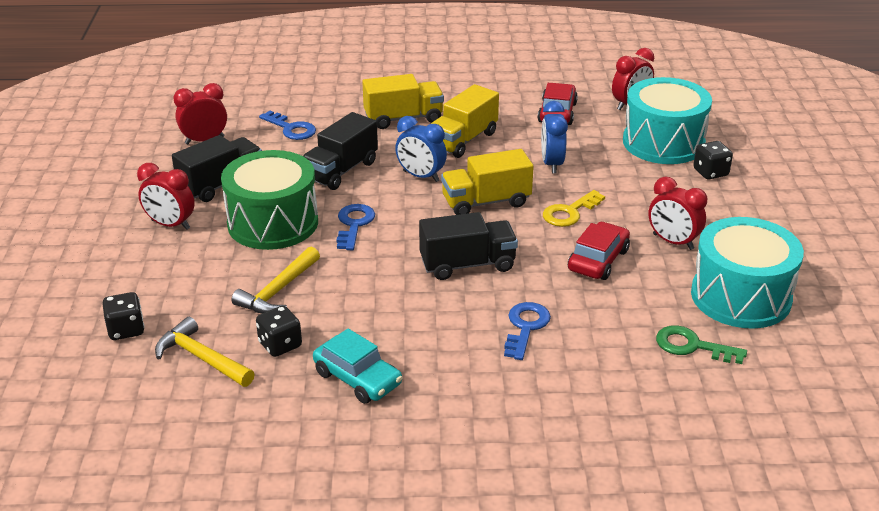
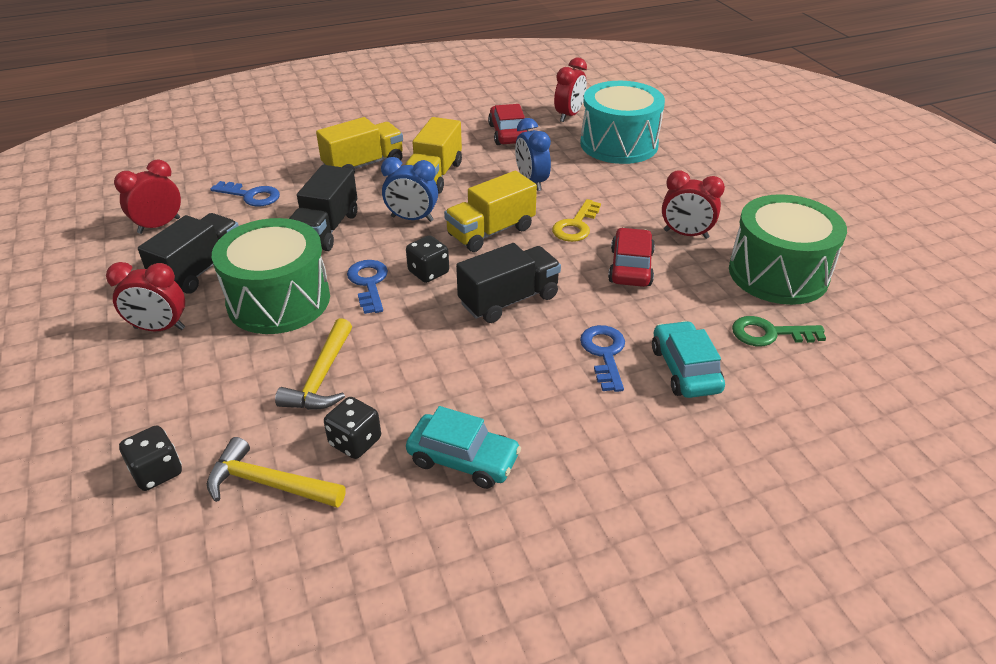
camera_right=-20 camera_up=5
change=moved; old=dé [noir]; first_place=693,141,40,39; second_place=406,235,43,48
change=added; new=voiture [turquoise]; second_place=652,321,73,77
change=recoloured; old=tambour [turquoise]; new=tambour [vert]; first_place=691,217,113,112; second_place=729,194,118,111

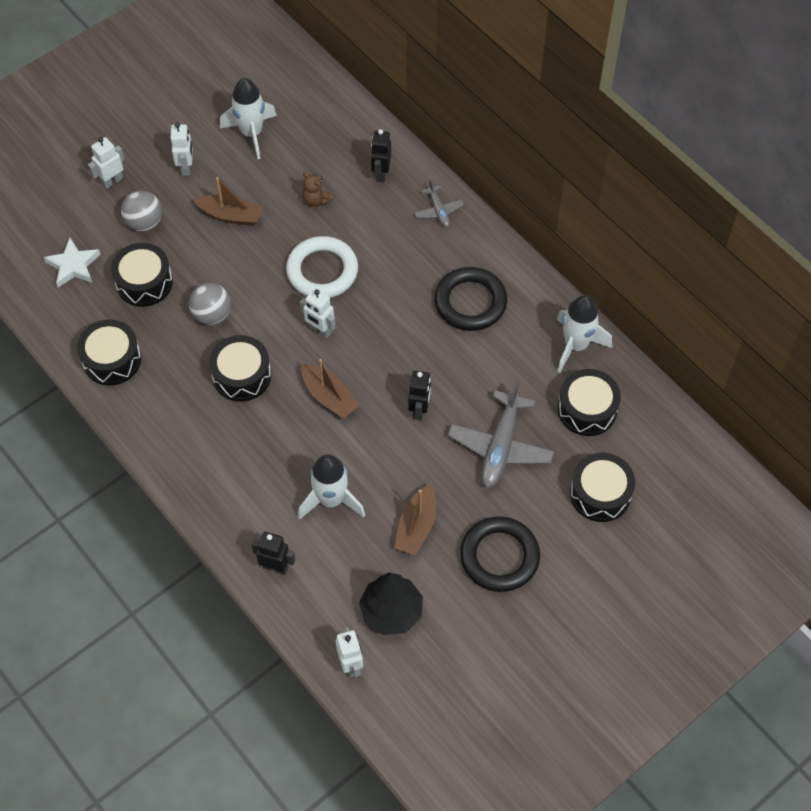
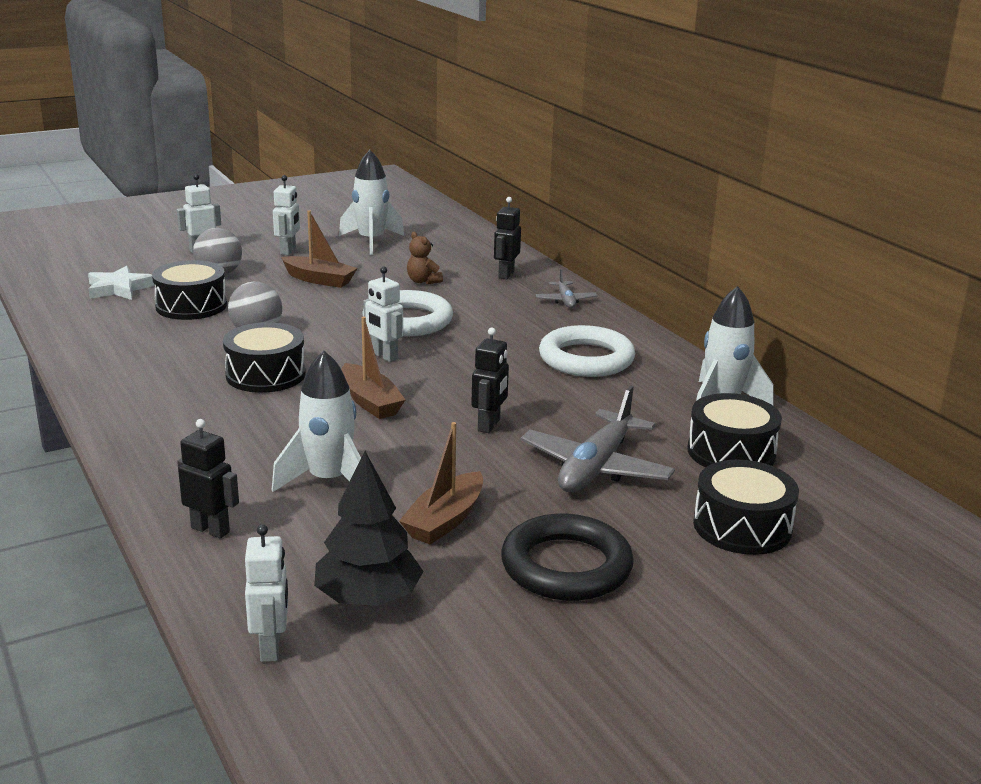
camera_right=10 camera_up=-35
change=recoloured; old=anneau [noir]; new=anneau [blanc]; first_place=434,267,73,64; second_place=539,325,96,52
change=removed; old=tambour [noir]; first_place=77,319,64,67

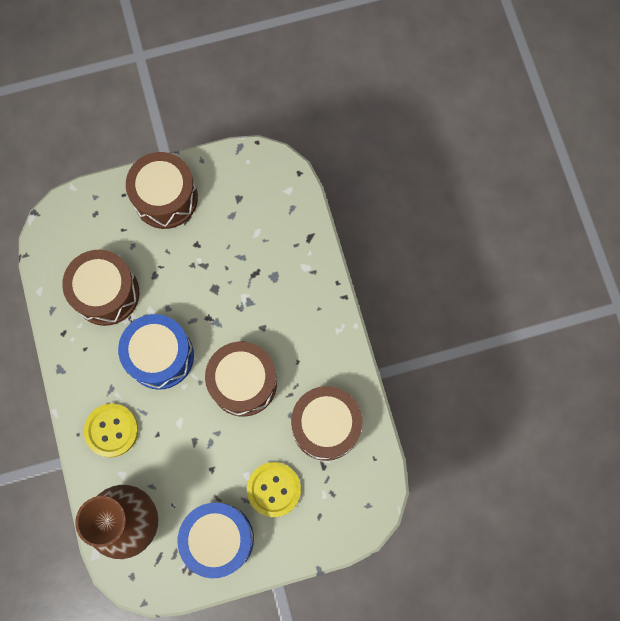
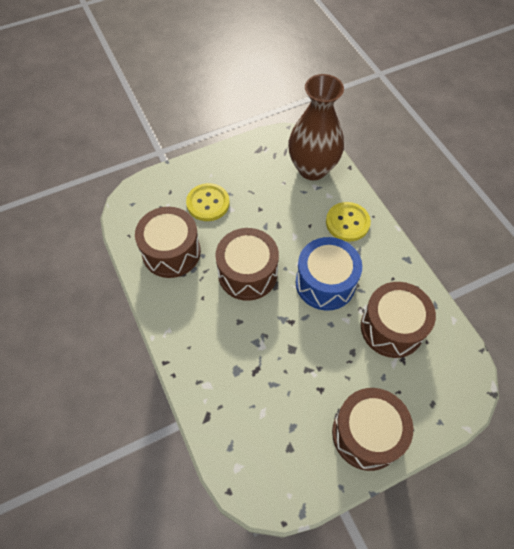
camera_right=170 camera_up=-15
change=removed; old=tambour [bleu]; first_place=178,503,76,75

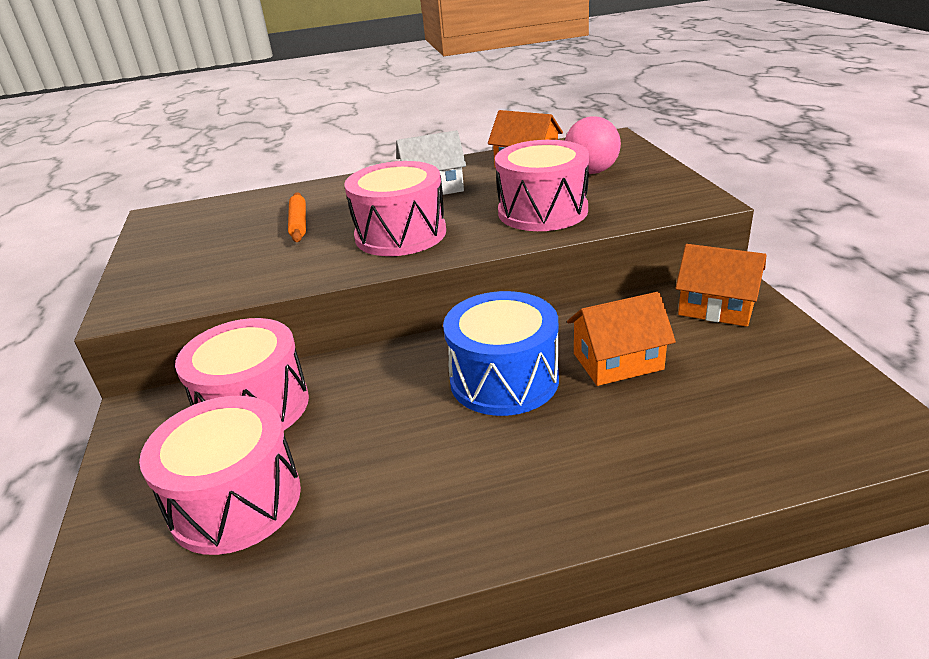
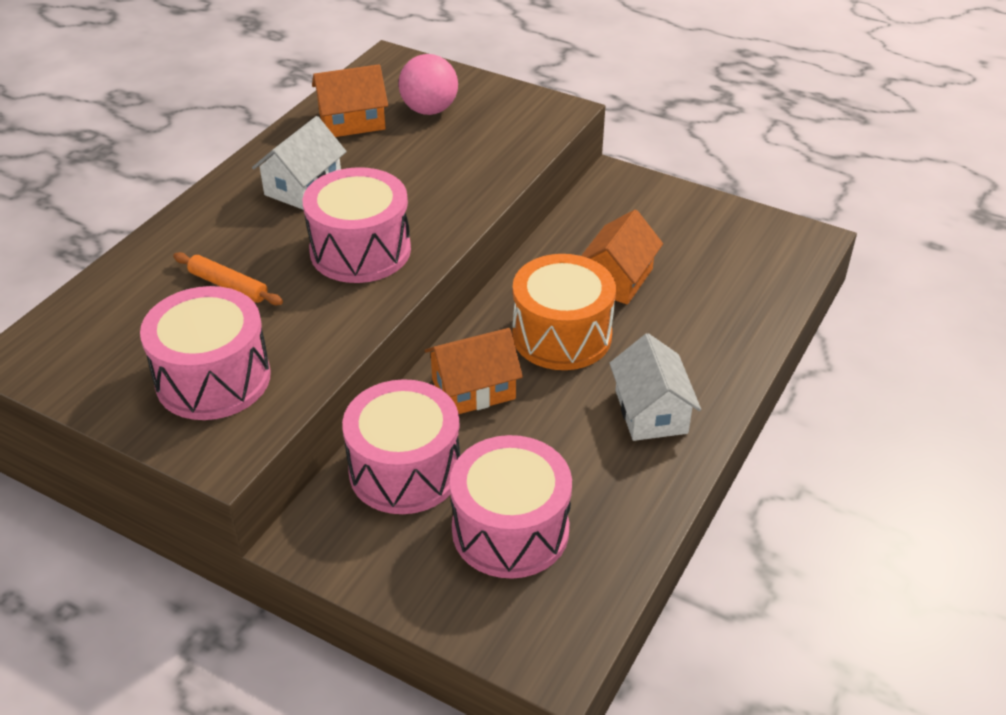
camera_right=-50 camera_up=10
change=moved; old=tambour [rose]; first_place=495,140,94,91; second_place=140,286,131,134
change=moved; old=maison [orange]; first_place=675,244,91,83; second_place=424,328,99,86
change=recoloured; old=tambour [bleu]; new=tambour [orange]; first_place=443,291,116,125; second_place=512,254,104,116
change=added; new=maison [blanc]; second_place=609,333,92,108

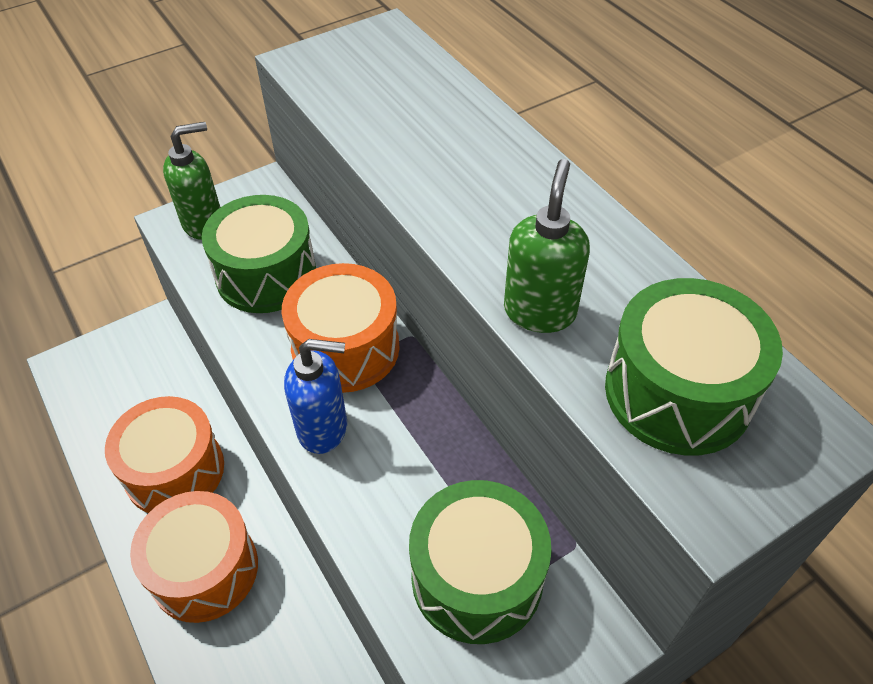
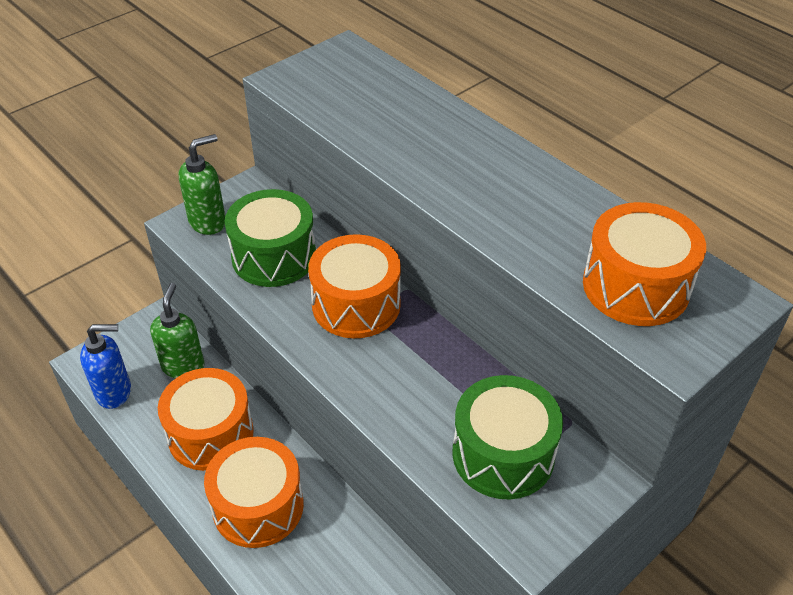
camera_right=-10 camera_up=-5
change=moved; old=distributeur de savon [bleu]; first_place=284,339,63,115; second_place=80,324,51,85
change=moved; old=distributeur de savon [vert]; first_place=504,159,86,174; second_place=150,283,55,96
change=recoloured; old=tambour [vert]; new=tambour [orange]; first_place=605,278,178,178; second_place=583,202,123,124

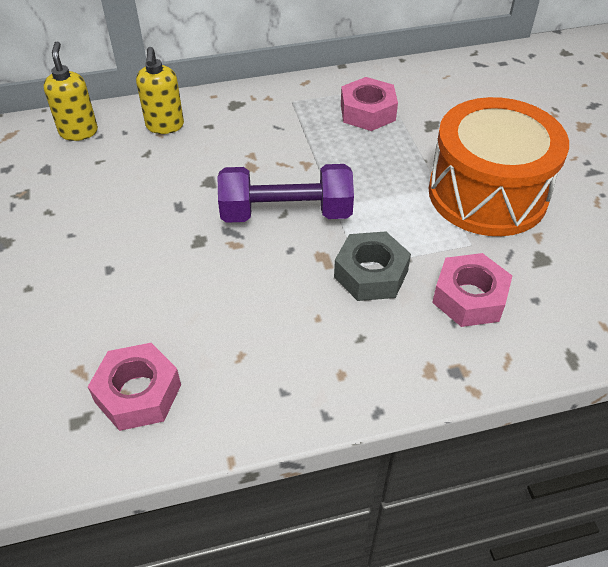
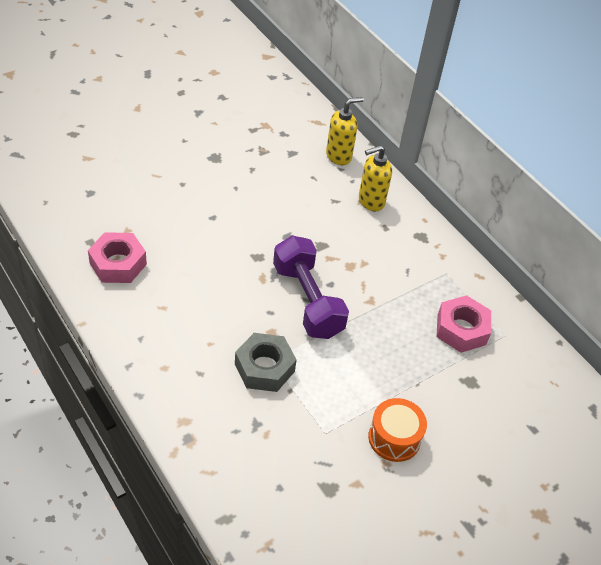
camera_right=65 camera_up=0
change=resized; old=tambour [orange]; first_place=428,97,141,139; second_place=368,398,59,64; factor=0.48
change=removed; old=écrou [rose]; first_place=432,253,80,74

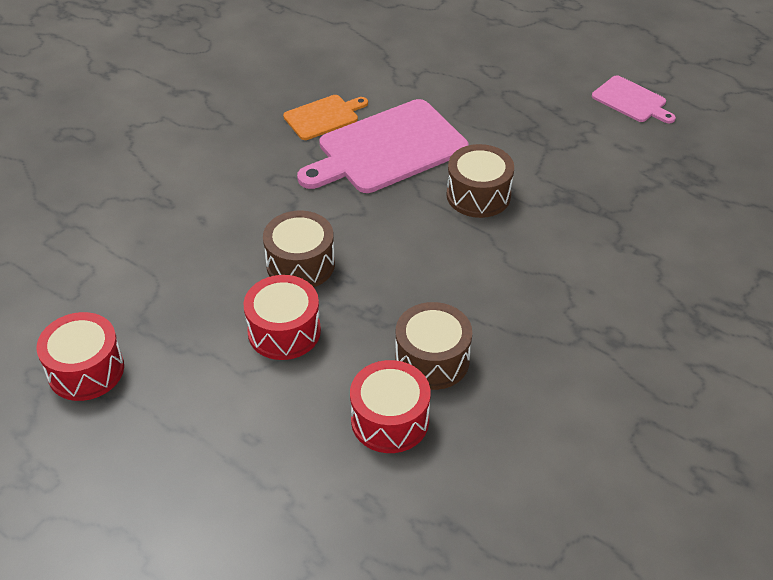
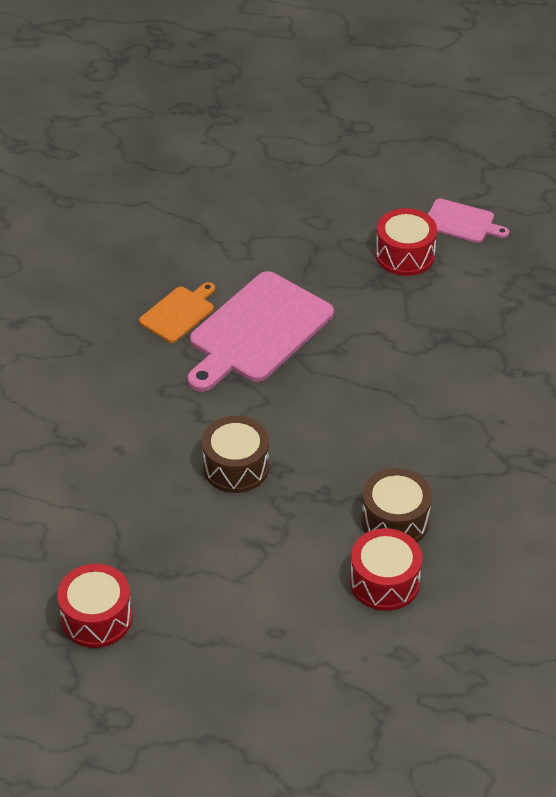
camera_right=-20 camera_up=0
change=moved; old=tambour [rouge]; first_place=243,275,78,85; second_place=376,208,61,68
change=removed; old=tambour [marron]; first_place=446,144,68,74

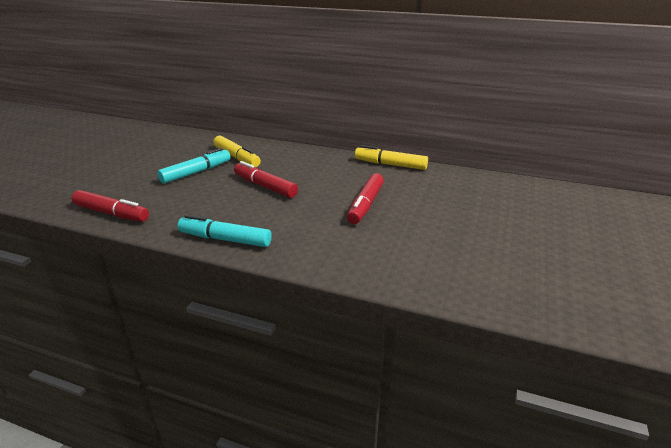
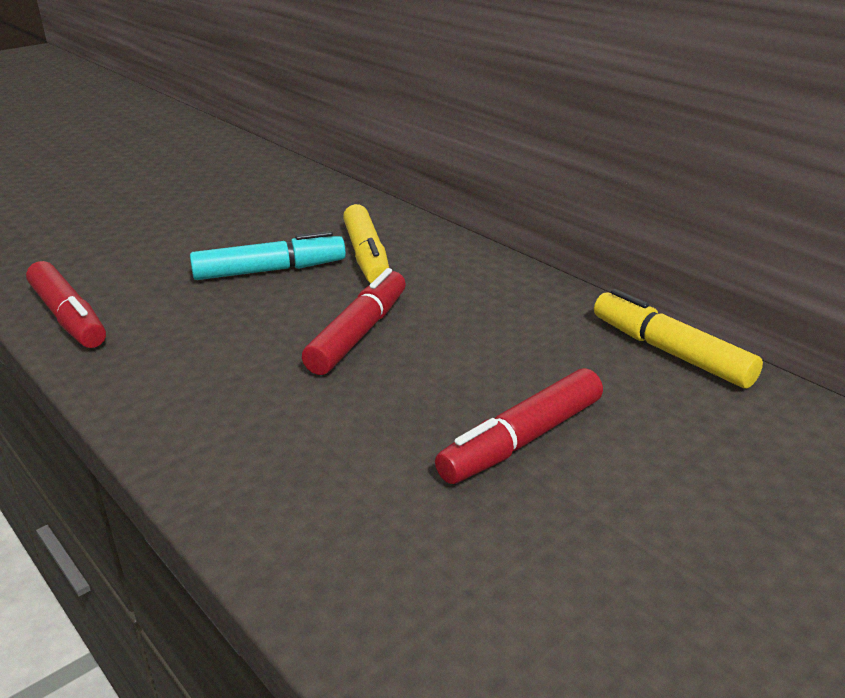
camera_right=30 camera_up=0
change=turned; old=feutre [rouge]; first_place=234,161,64,37; second_place=302,268,104,107; degrees=45
change=removed; old=feutre [turquoise]; first_place=177,215,95,32

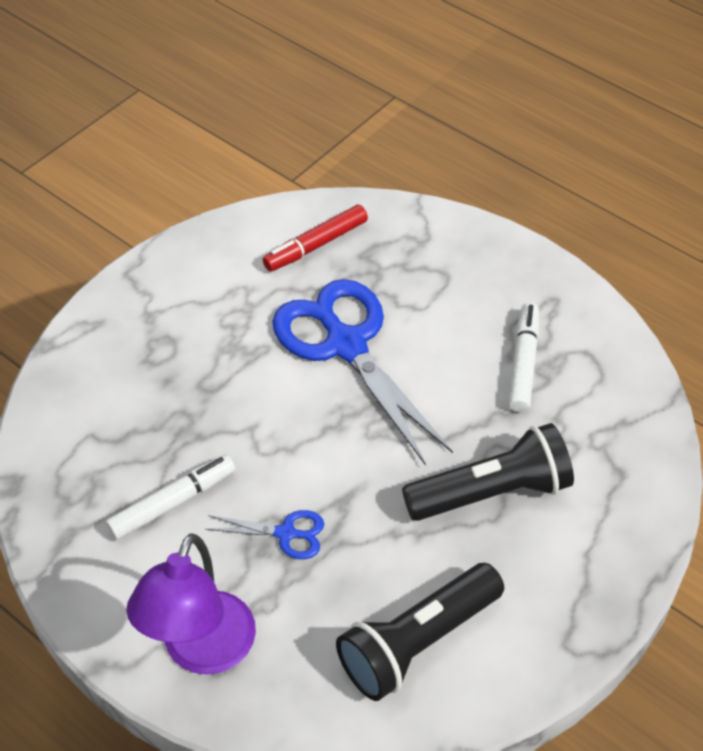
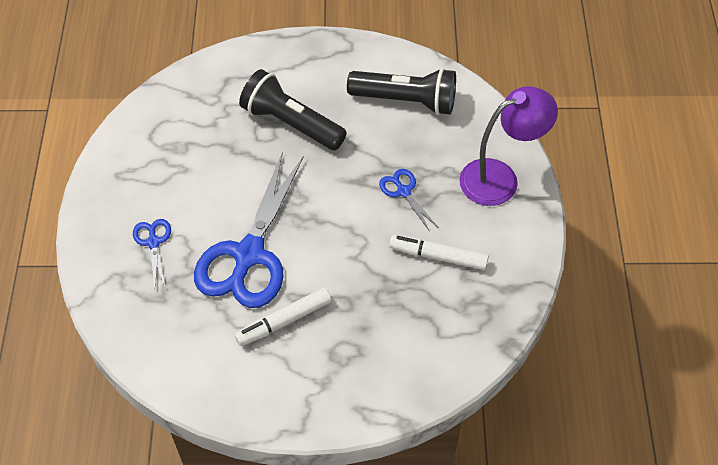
camera_right=-130 camera_up=5
change=added; new=ciseaux [bleu]; second_place=133,219,38,70
change=moved; old=feutre [blanc]; first_place=508,303,31,110; second_place=235,288,97,58
change=removed; old=feutre [rouge]; first_place=263,205,105,67

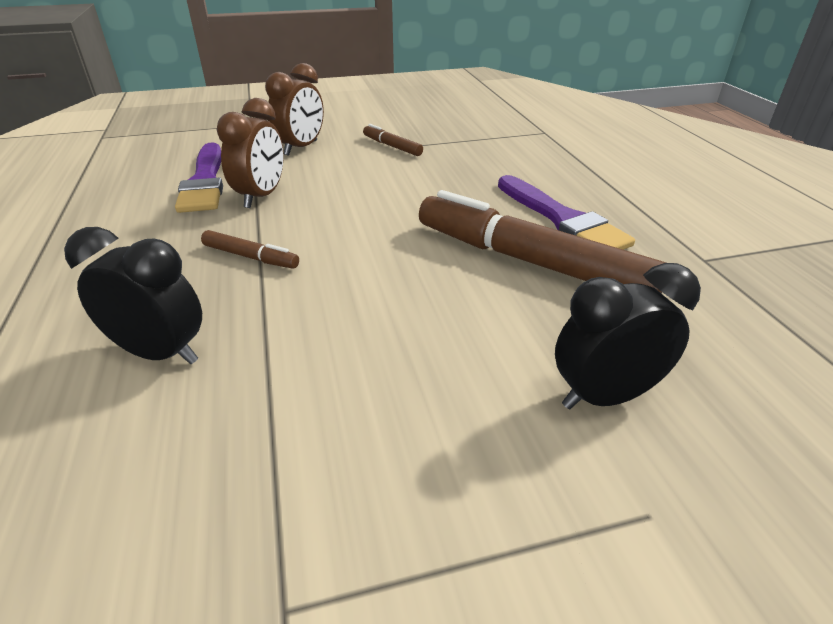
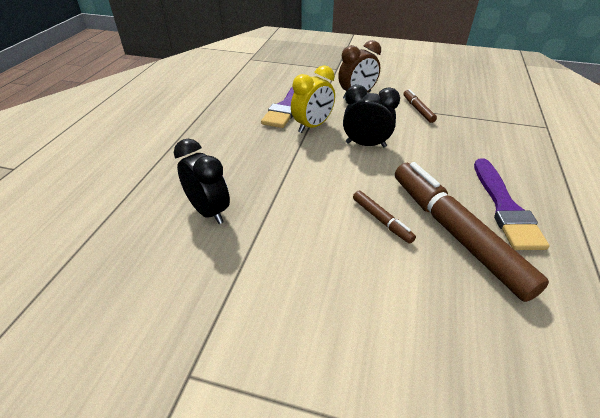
camera_right=30 camera_up=5
change=recoloured; old=réveil [marron]; new=réveil [jaune]; first_place=217,98,66,110; second_place=291,65,44,68
change=moved; old=réveil [noir]; first_place=555,263,146,146; second_place=343,85,57,62
change=moved; old=feutre [marron]; first_place=201,230,98,39; second_place=353,191,63,53

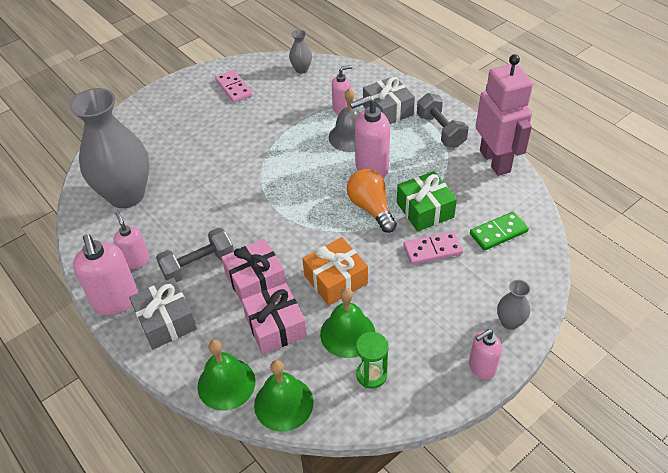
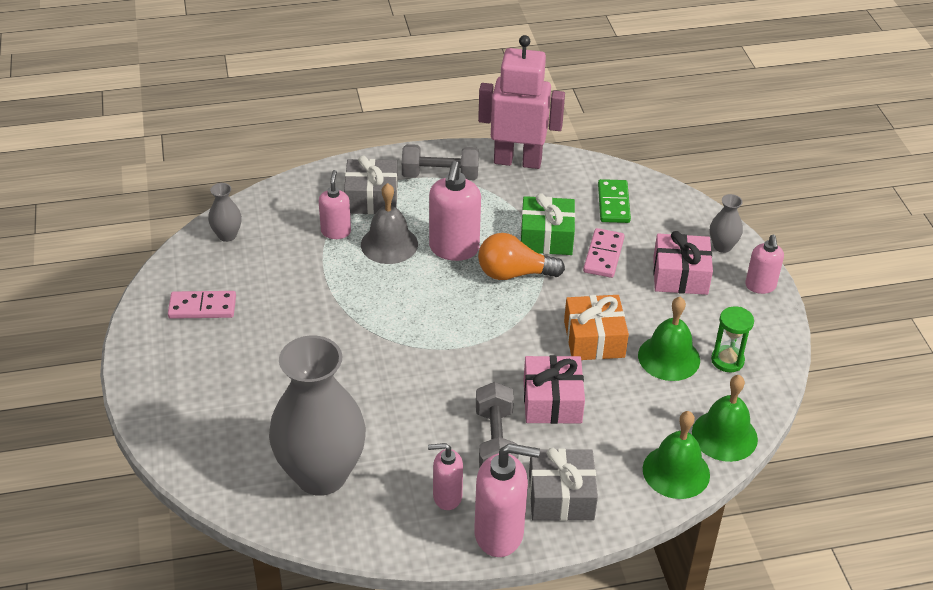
camera_right=-65 camera_up=-5
change=moved; old=cadeau [rose]; first_place=242,283,65,71; second_place=653,231,60,64

